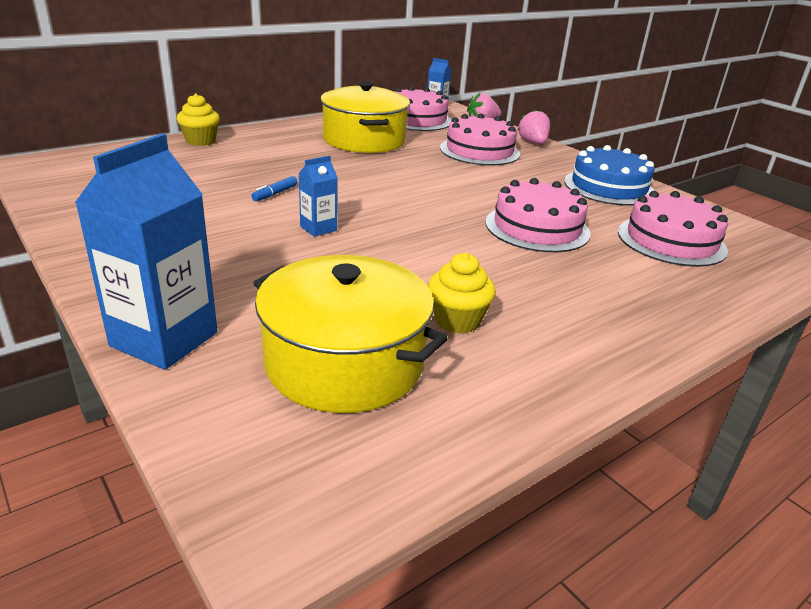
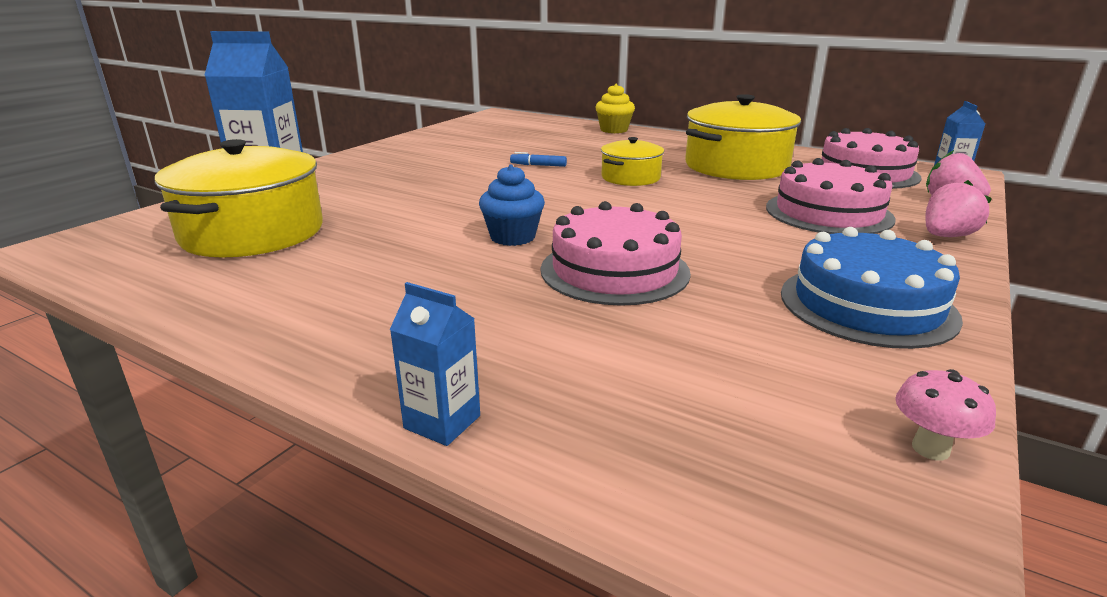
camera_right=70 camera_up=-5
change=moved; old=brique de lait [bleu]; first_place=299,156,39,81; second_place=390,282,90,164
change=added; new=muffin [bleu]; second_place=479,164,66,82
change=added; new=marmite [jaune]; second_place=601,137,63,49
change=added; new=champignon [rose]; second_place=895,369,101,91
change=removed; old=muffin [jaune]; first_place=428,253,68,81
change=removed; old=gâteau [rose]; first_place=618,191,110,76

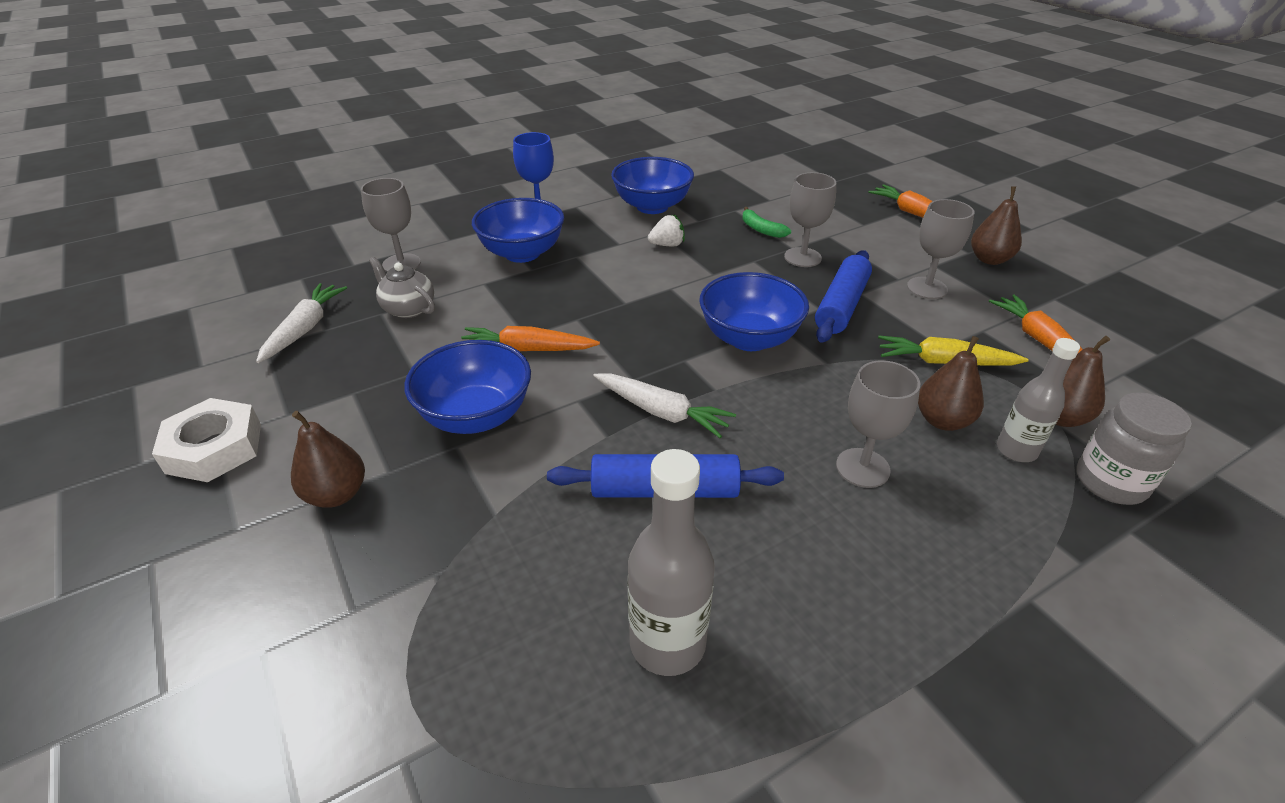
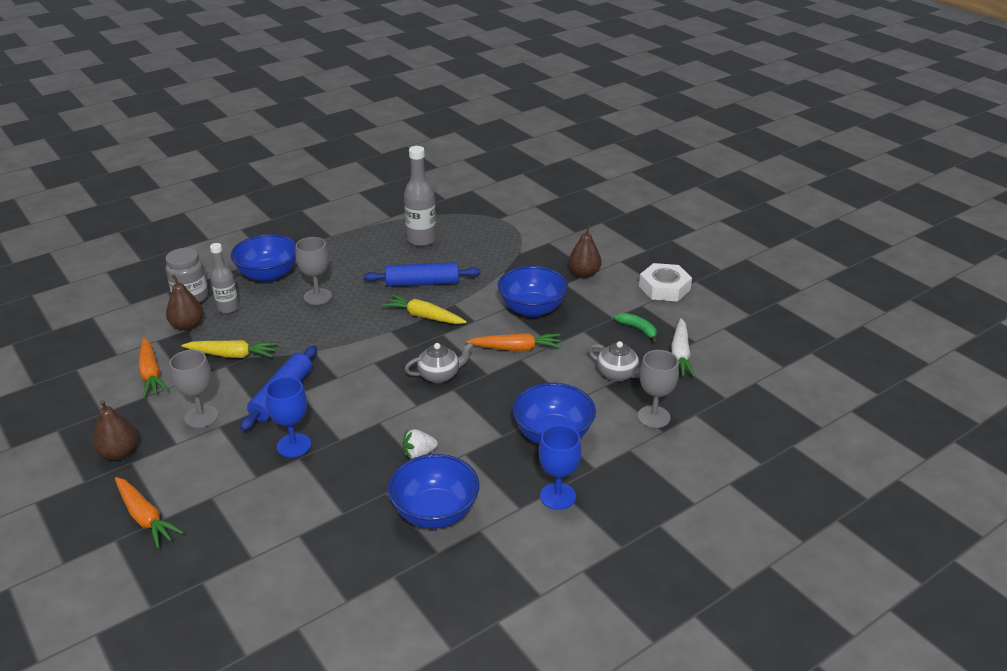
camera_right=175 camera_up=-5
change=moved; old=bol [bleu]; first_place=699,272,110,79; second_place=231,234,65,48
change=recoloured; old=verre à pied [gris]; new=verre à pied [bleu]; first_place=784,172,52,95; second_place=266,377,45,81
change=recoloured; old=carotte [blanc]; new=carotte [jaune]; first_place=593,373,143,65; second_place=382,294,85,30
change=added; new=théière [gris]; second_place=405,342,68,41
change=moved; old=banane [vert]; first_place=743,207,48,31; second_place=614,313,43,29
change=removed; old=poire [marron]; first_place=918,336,66,95

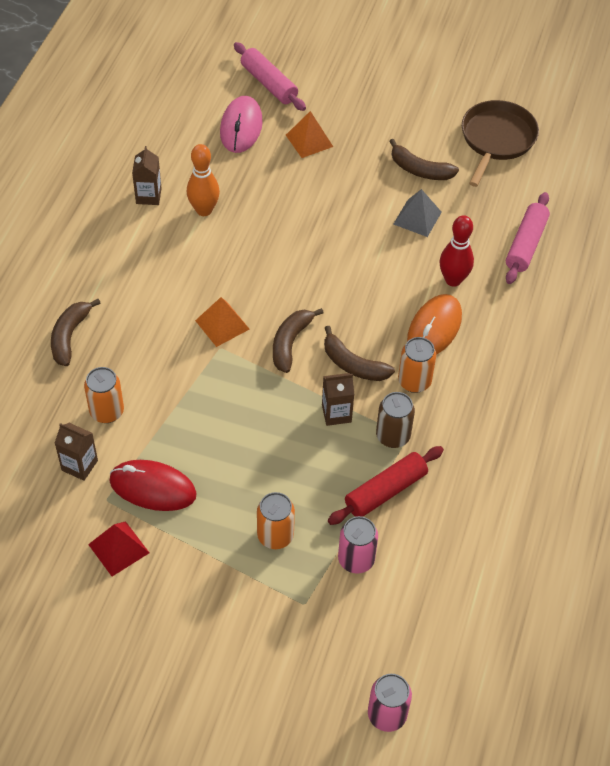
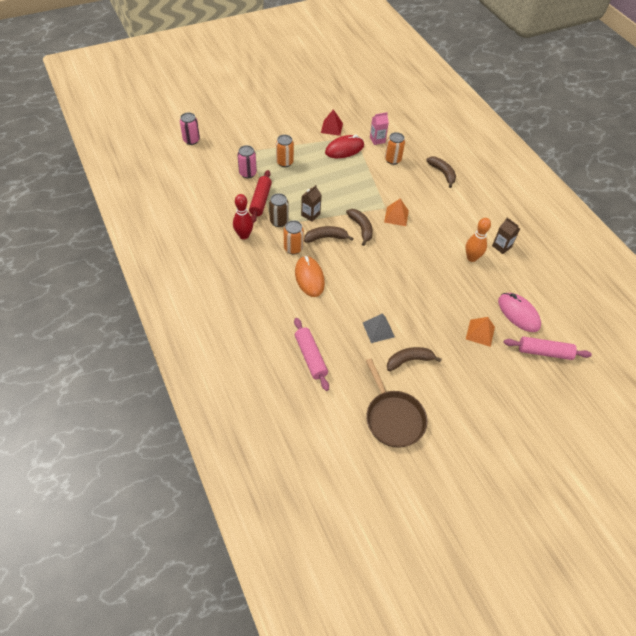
camera_right=135 camera_up=0
change=moved; old=quille [rouge]; first_place=439,215,35,72; second_place=233,194,20,45
change=recoloured; old=brique de lait [marron]; new=brique de lait [rose]; first_place=55,423,43,58; second_place=370,112,19,33

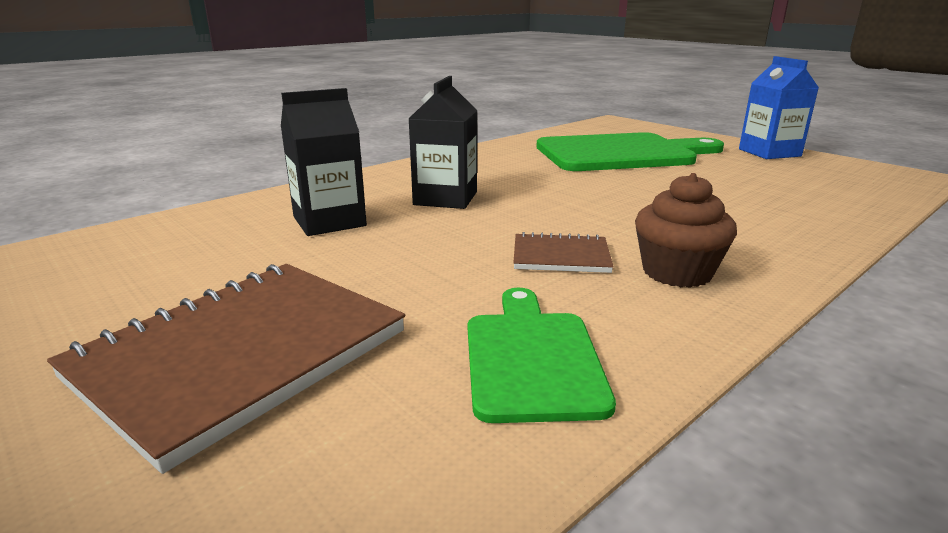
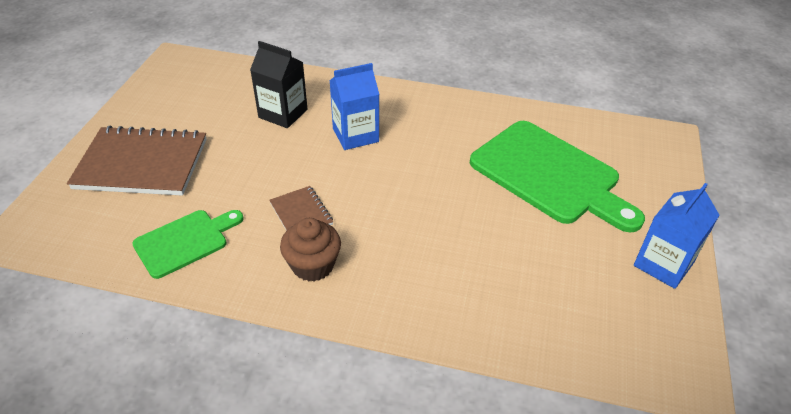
camera_right=55 camera_up=20
change=recoloured; old=brique de lait [noir]; new=brique de lait [bleu]; first_place=409,76,68,133; second_place=330,63,49,87

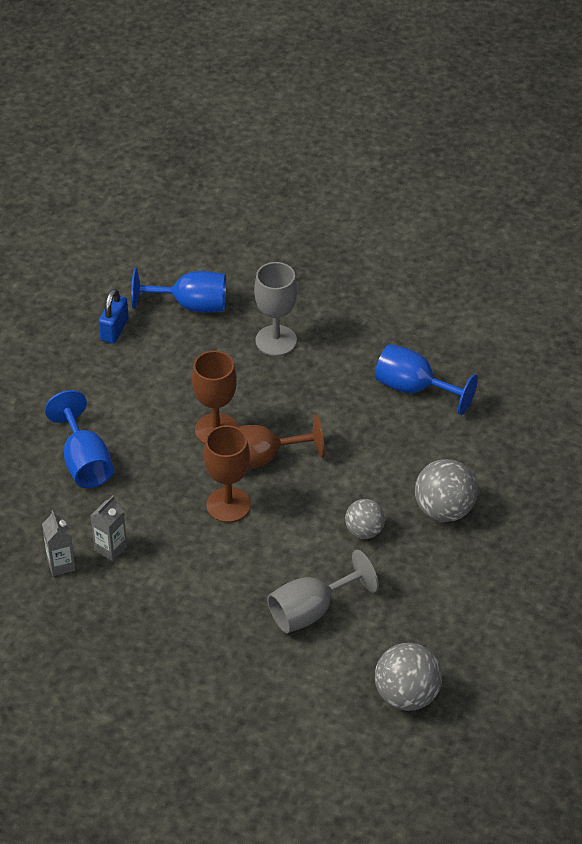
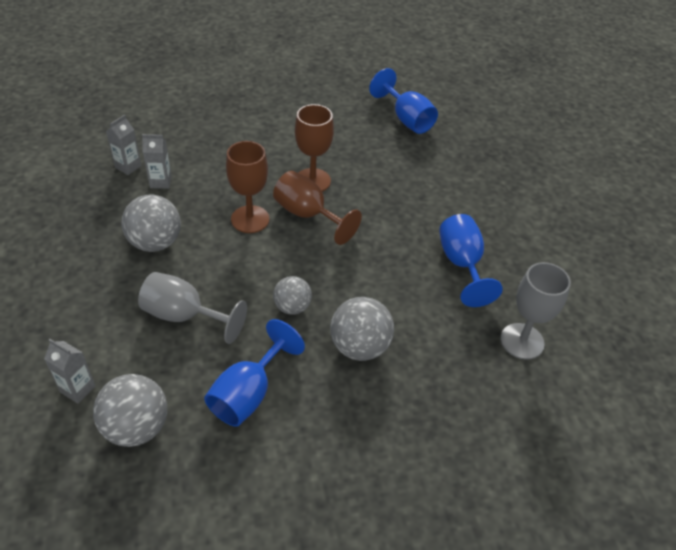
camera_right=50 camera_up=0
change=added; new=brique de lait [gris]; second_place=44,339,52,65
change=added; new=balle [gris]; second_place=121,195,60,57
change=moved; old=verre à pied [bleu]; first_place=45,390,69,98; second_place=204,319,101,107
change=moved; old=verre à pied [gris]; first_place=254,262,43,94; second_place=500,262,71,98
change=removed; old=cadenas [bleu]; first_place=99,288,30,56

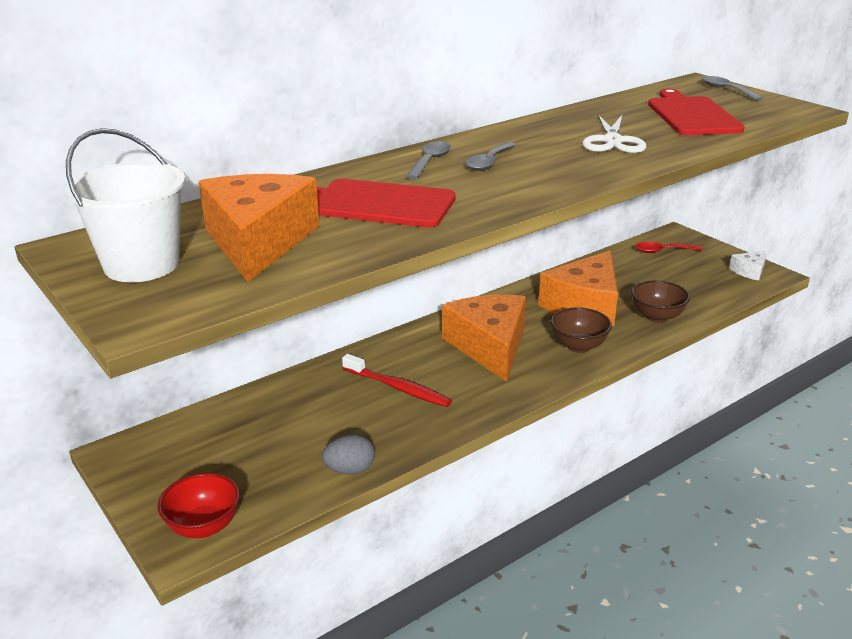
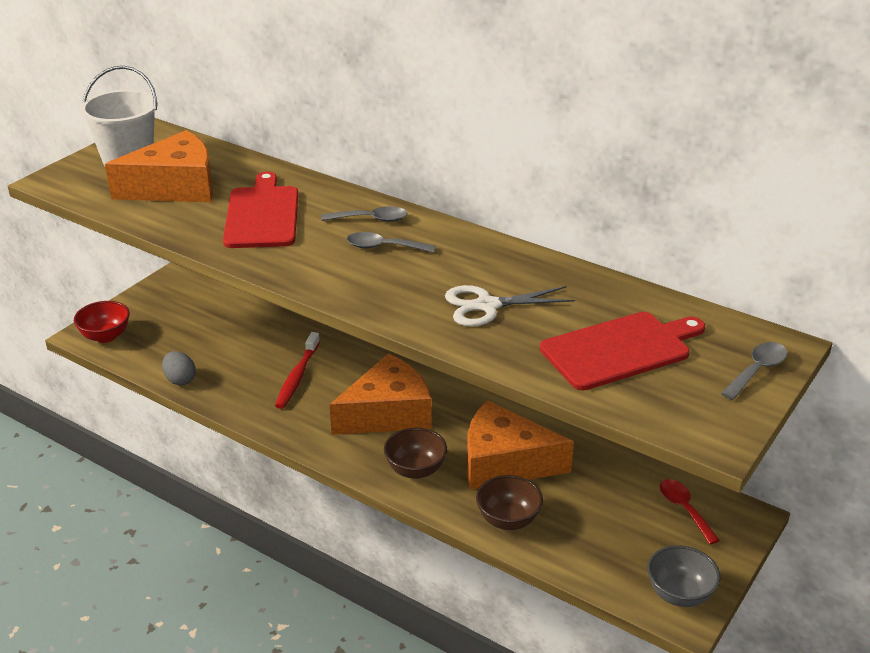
camera_right=70 camera_up=5
change=replaced; old=fromage [blanc]; new=bol [gris]; first_place=729,251,38,30; second_place=648,545,73,62

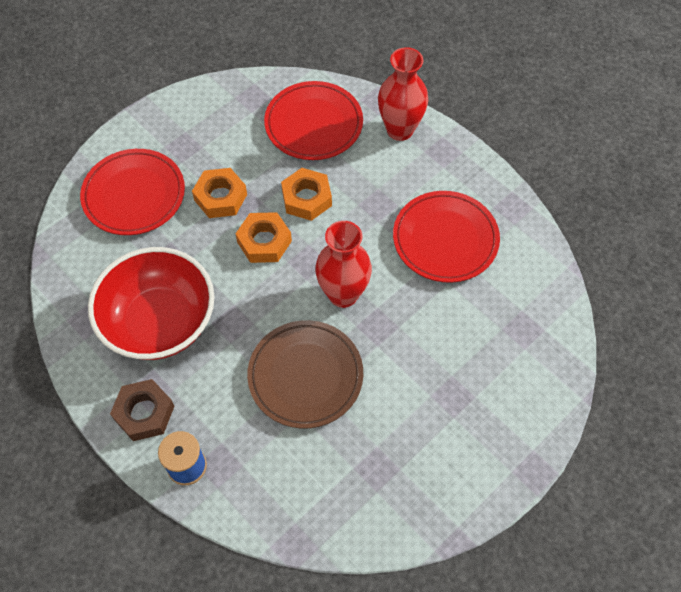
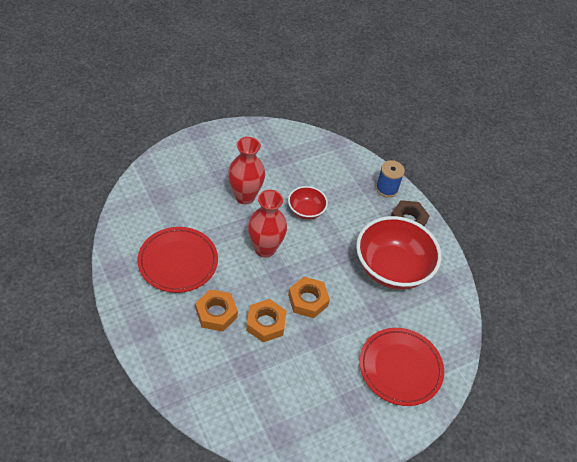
camera_right=-170 camera_up=-10
change=moved; old=écrou [orange]; first_place=192,168,55,50; second_place=195,289,43,43
change=moved; old=vase [rouge]; first_place=378,47,50,94; second_place=228,137,37,67
change=replaced; old=assiette [marron]; new=bol [rouge]; first_place=247,320,116,109; second_place=288,186,40,34
change=removed; old=assiette [rouge]; first_place=264,81,99,79

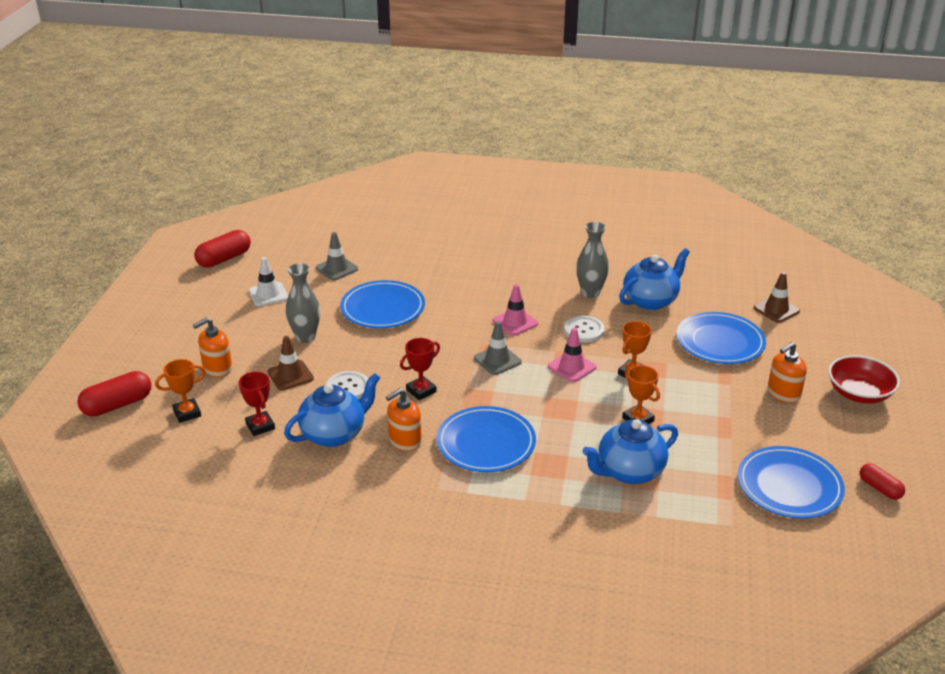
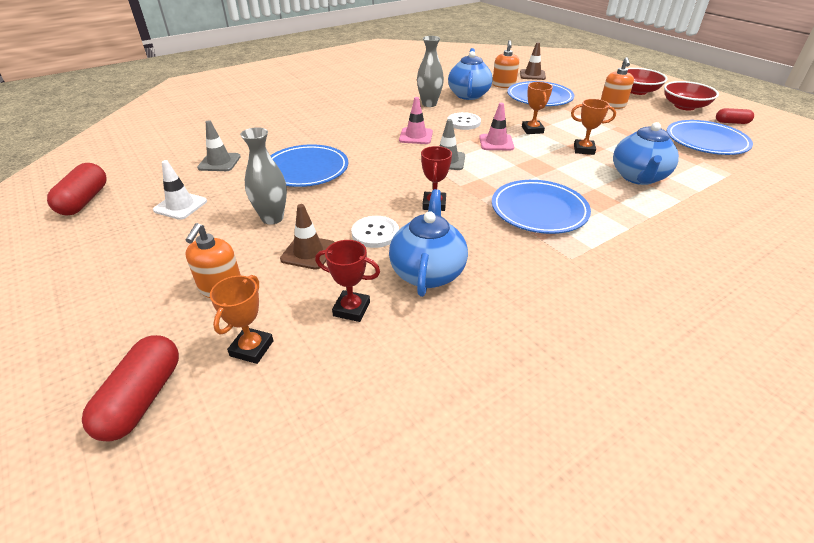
camera_right=-45 camera_up=5
change=moved; old=distributeur de savon [orange]; first_place=386,388,36,63; second_place=492,40,27,48
change=added; new=bol [rouge]; second_place=664,81,55,29

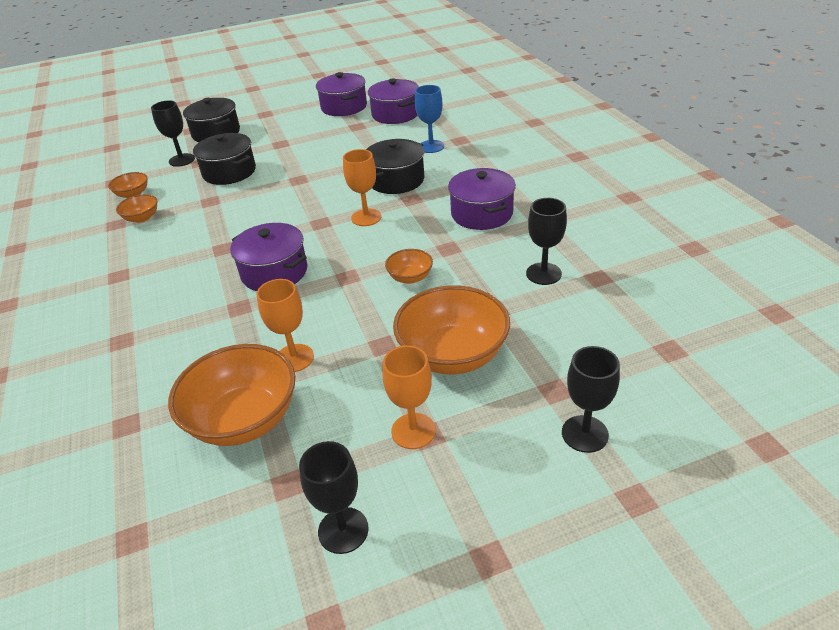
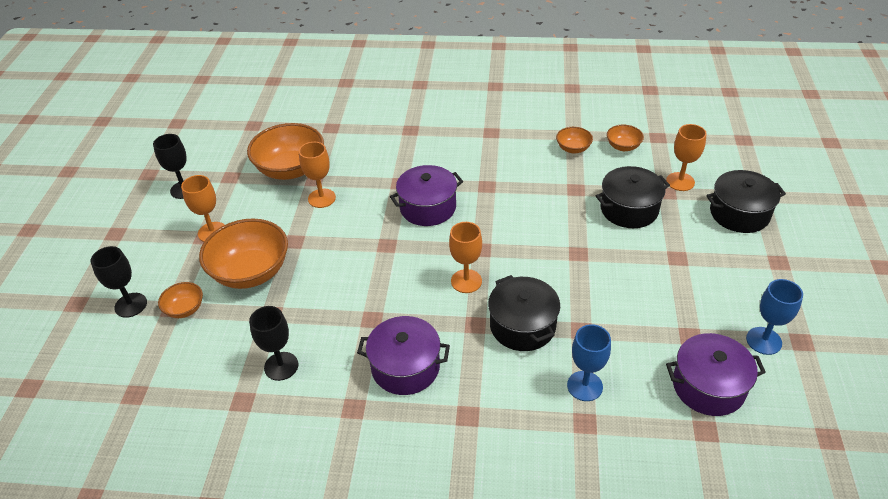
camera_right=115 camera_up=5
change=moved; old=bol [orange]; first_place=385,249,48,35; second_place=158,282,45,36
change=recoloured; old=verre à pied [noir]; new=verre à pied [orange]; first_place=151,100,44,67; second_place=666,124,41,67
change=replaced; old=marmite [violet]; new=verre à pied [bleu]; first_place=316,72,51,44; second_place=746,279,57,76

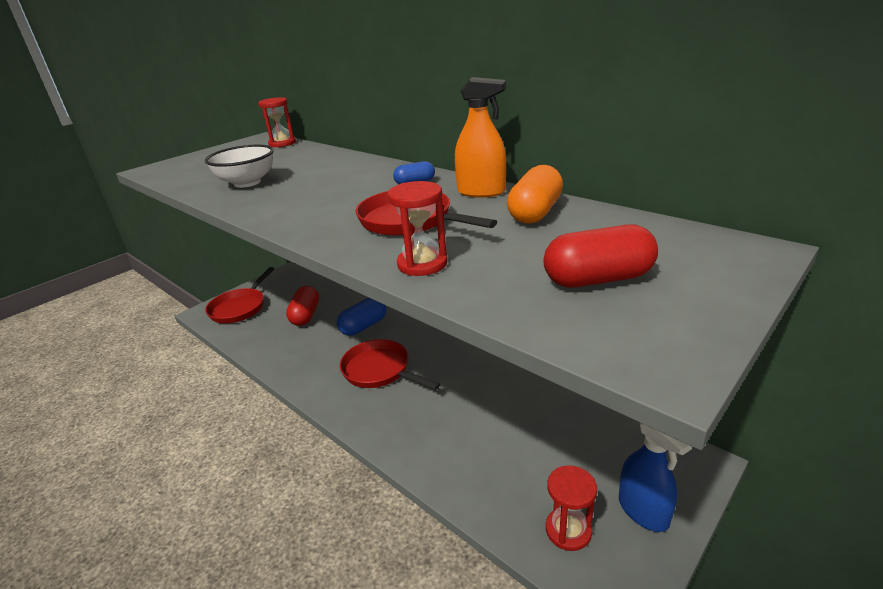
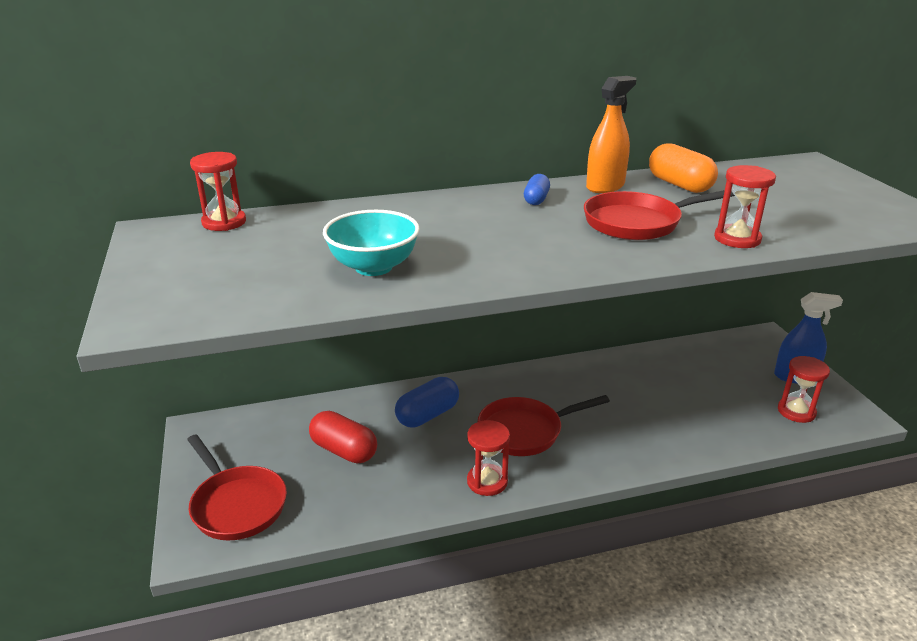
camera_right=-60 camera_up=0
change=recoloured; old=bol [blanc]; new=bol [turquoise]; first_place=205,145,69,43; second_place=323,210,97,66
change=turned; old=gélule [bleu]; first_place=337,298,50,38; second_place=395,377,64,51; degrees=60
change=added; new=sablier [rouge]; second_place=467,420,43,76
change=removed; old=gélule [rouge]; first_place=543,224,115,63

